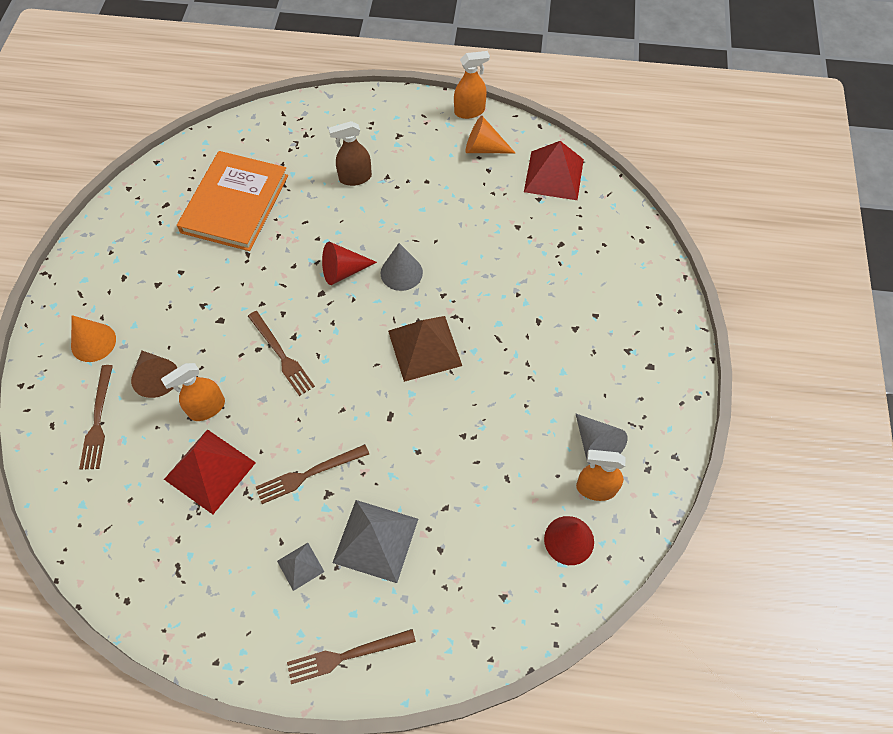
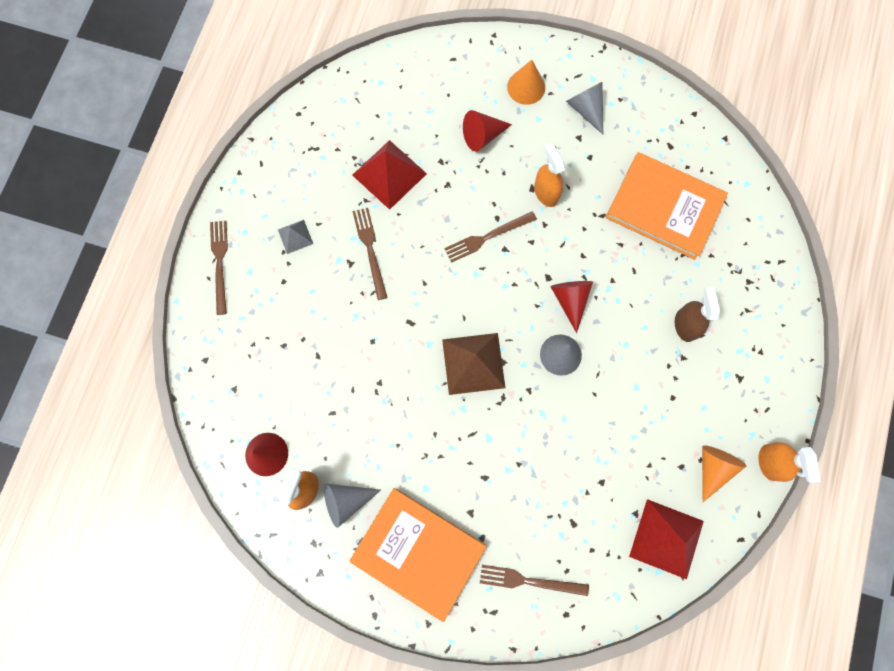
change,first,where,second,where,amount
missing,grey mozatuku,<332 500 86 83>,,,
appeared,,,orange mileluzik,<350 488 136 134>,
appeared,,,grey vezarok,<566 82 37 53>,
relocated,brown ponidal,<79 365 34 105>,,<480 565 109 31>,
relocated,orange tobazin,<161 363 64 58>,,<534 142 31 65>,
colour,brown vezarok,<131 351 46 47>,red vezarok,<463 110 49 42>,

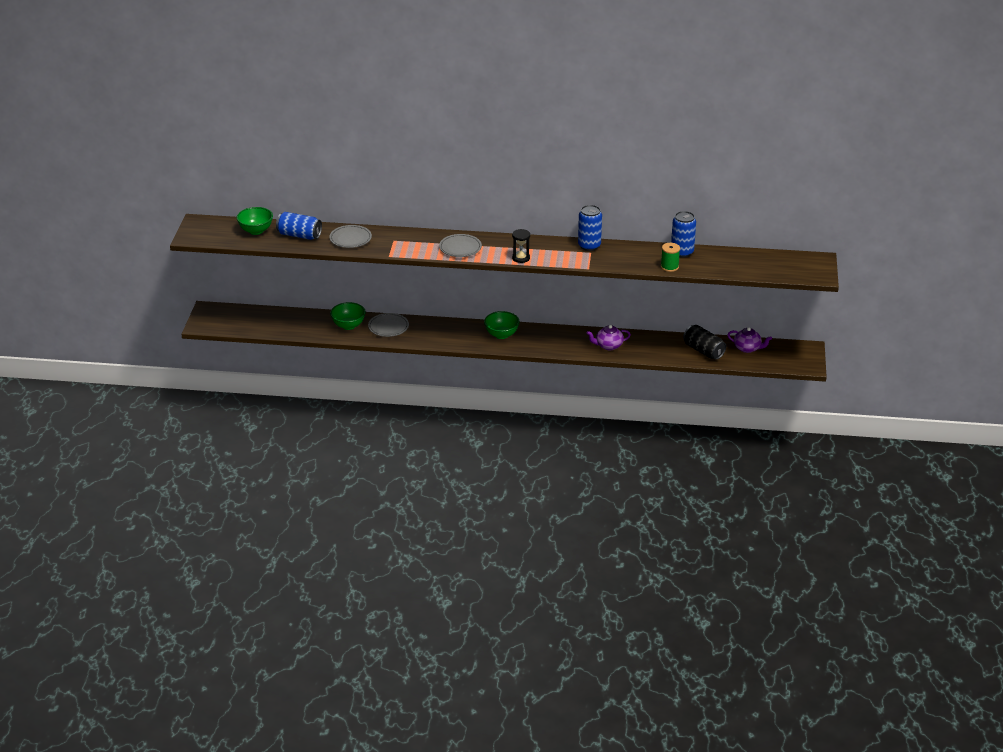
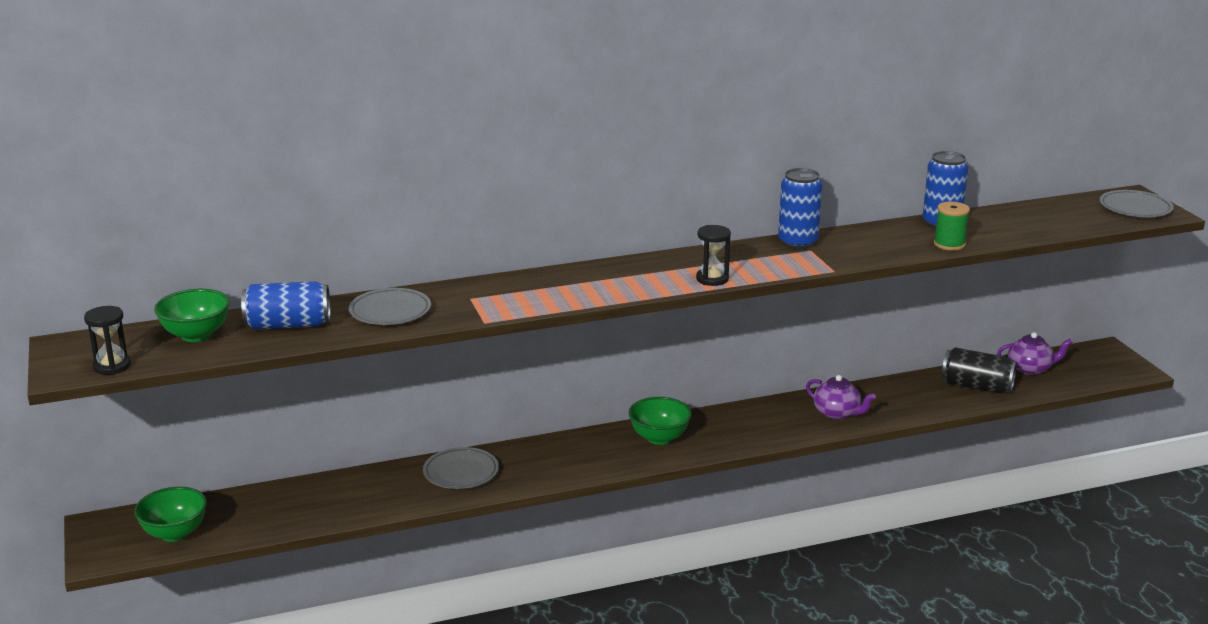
change,first,where,second,where,amount
appeared,,,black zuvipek,<84 306 47 69>,
relocated,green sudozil,<330 302 36 28>,,<134 487 73 55>,
relocated,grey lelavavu,<439 234 43 23>,,<1100 190 74 27>,
spun,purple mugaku,<586 325 45 25>,,<806 375 70 45>,105 degrees counterclockwise

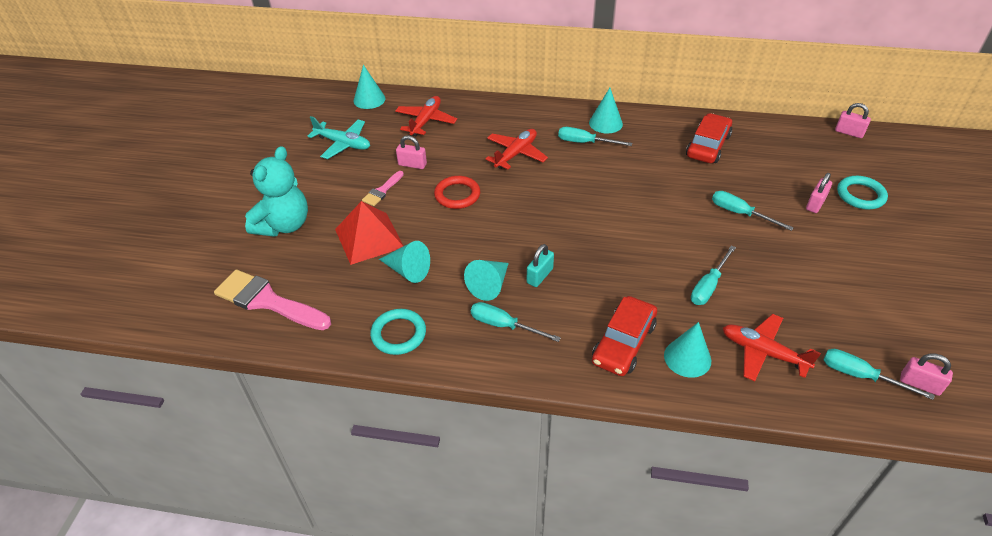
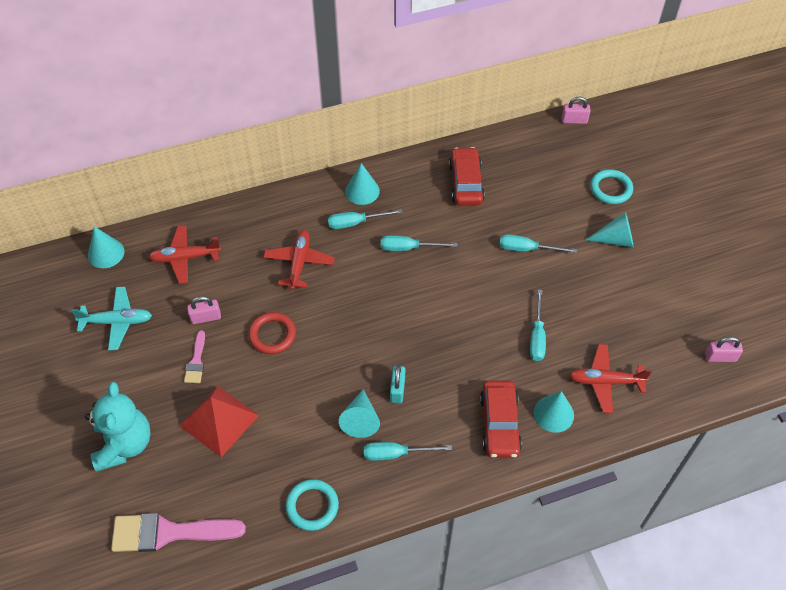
change,first,where,second,where,amount
missing,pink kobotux,<806 173 26 40>,,,
relocated,turquoise vezarok,<379 241 51 42>,,<586 212 48 35>,
relocated,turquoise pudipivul,<824 349 111 51>,,<381 235 76 16>,
spun,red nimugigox,<395 96 62 40>,,<149 225 72 59>,90 degrees counterclockwise

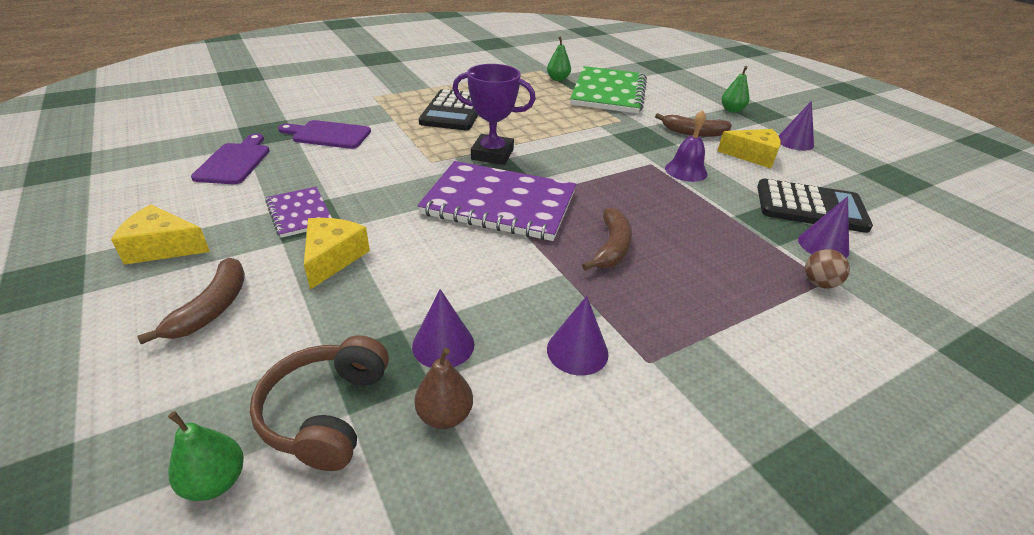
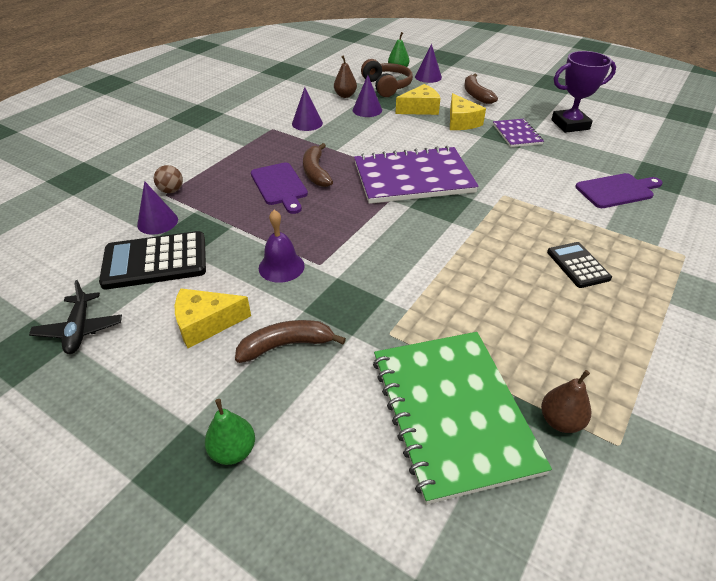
change,first,where,second,where,amount
appeared,,,black nimugigox,<29 280 93 74>,
relocated,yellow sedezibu,<111 204 99 61>,,<395 84 45 31>,
relocated,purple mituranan,<191 133 79 51>,,<251 162 57 52>,
relocated,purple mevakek,<452 64 84 101>,,<551 51 65 82>,
relocated,purple vezarok,<779 101 35 50>,,<415 44 27 39>,
colour,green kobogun,<547 36 24 45>,brown kobogun,<541 370 50 63>,
spun,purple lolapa,<265 187 67 51>,,<493 119 51 28>,45 degrees clockwise
size,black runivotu,<419 89 59 41>,,<547 242 65 46>,x0.59

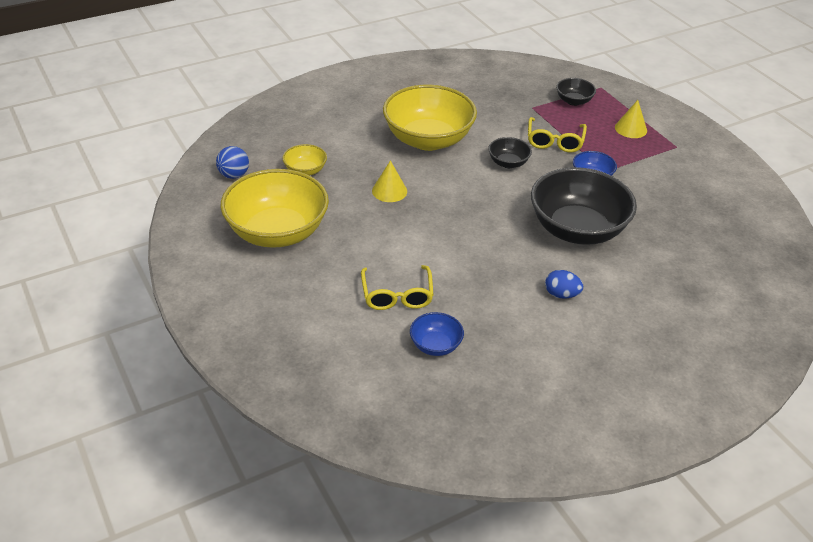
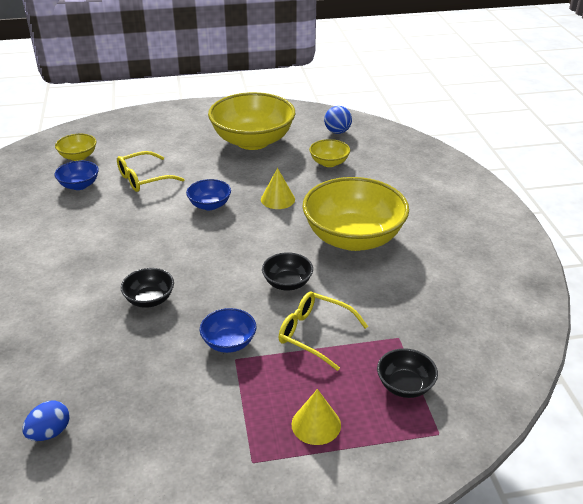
change,first,where,second,where,amount
appeared,,,yellow sudozil,<55 134 41 27>,
appeared,,,blue sudozil,<186 179 45 31>,
relocated,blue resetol,<545 270 38 28>,,<22 400 48 41>,
spun,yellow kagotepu,<361 265 72 45>,,<117 151 68 41>,45 degrees counterclockwise
size,black sudozil,<531 167 106 78>,,<121 268 53 40>,x0.46

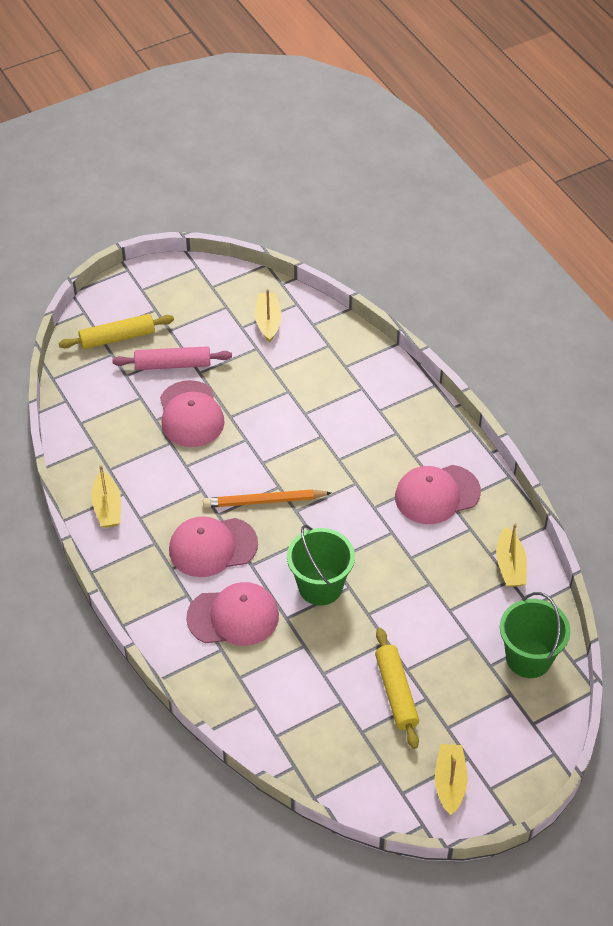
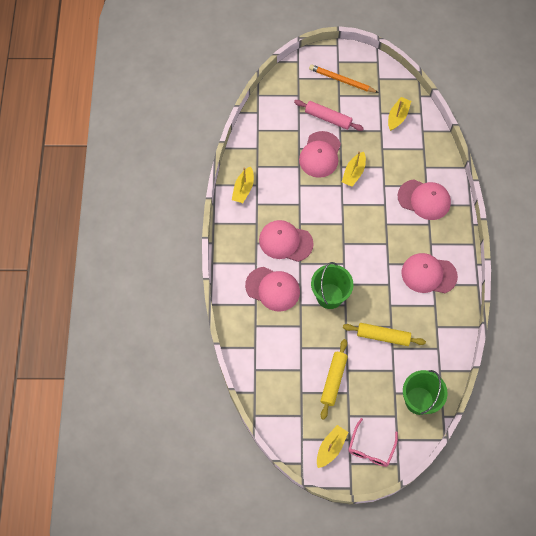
change,first,where,second,where,amount
appeared,,,pink kagotepu,<348 418 50 49>,
appeared,,,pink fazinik,<398 179 53 41>,
relocated,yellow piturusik,<59 314 115 35>,,<343 323 83 23>,
relocated,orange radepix,<203 489 128 19>,,<309 64 70 29>,
relocated,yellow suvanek,<496 524 31 63>,,<342 151 24 36>,

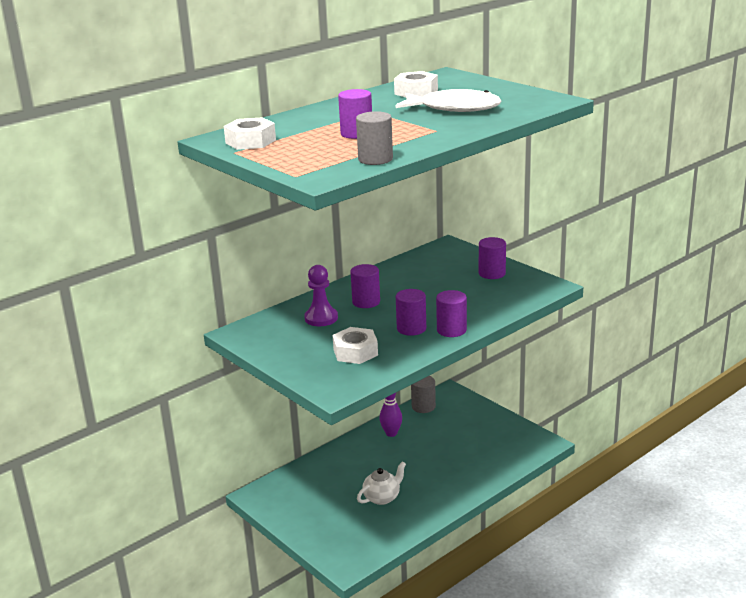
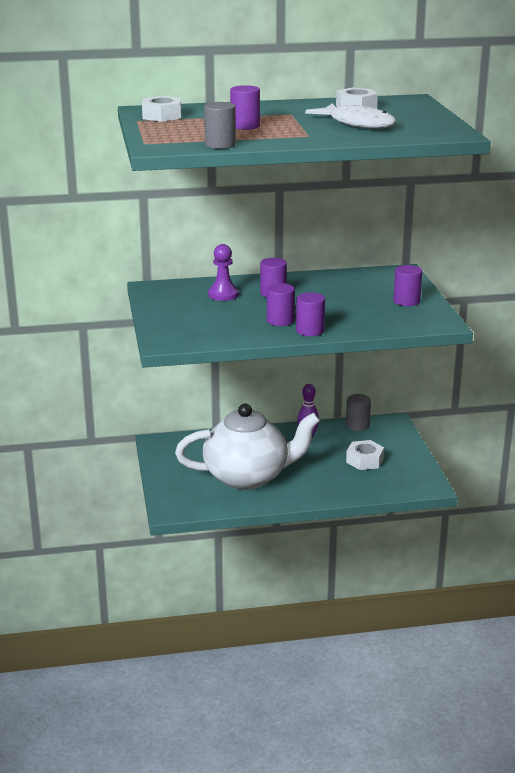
change,first,where,second,where,amount
relocated,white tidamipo,<332 327 46 37>,,<346 440 38 30>,
size,white mugaku,<357 461 49 44>,,<175 404 145 86>,x2.42

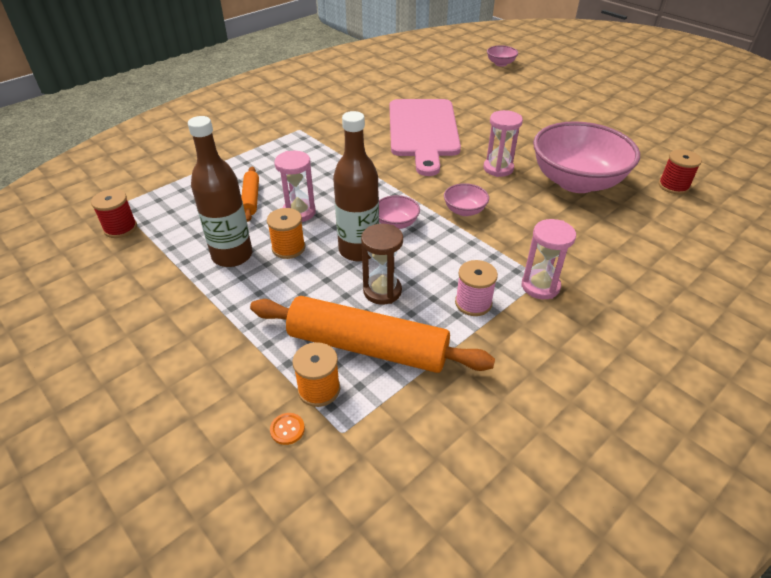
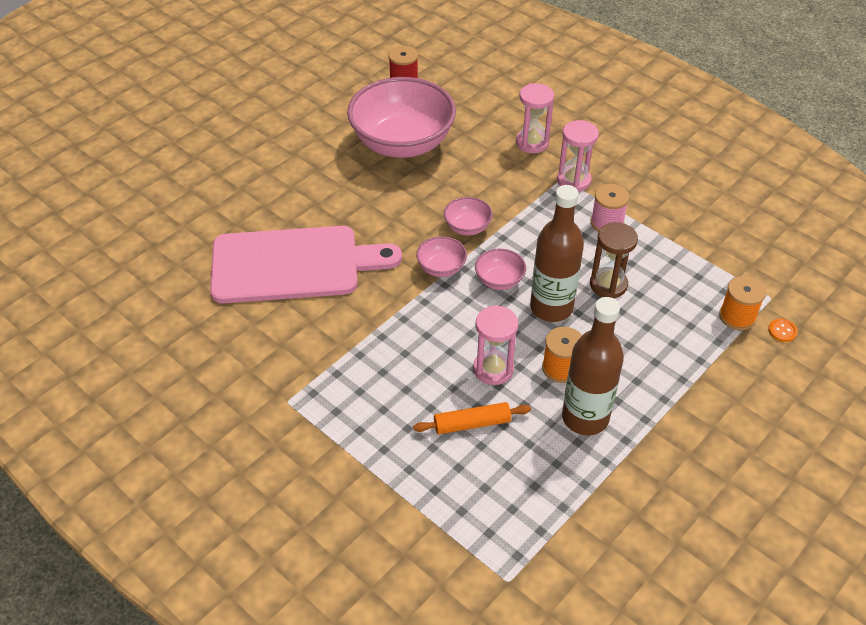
change,first,where,second,where,amount
missing,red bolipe,<91 189 46 49>,,,
missing,orange piturusik,<250 296 245 77>,,,
relocated,pink zuvipek,<484 110 39 67>,,<516 83 38 70>,
relocated,pink sudozil,<487 45 31 22>,,<416 236 51 41>,

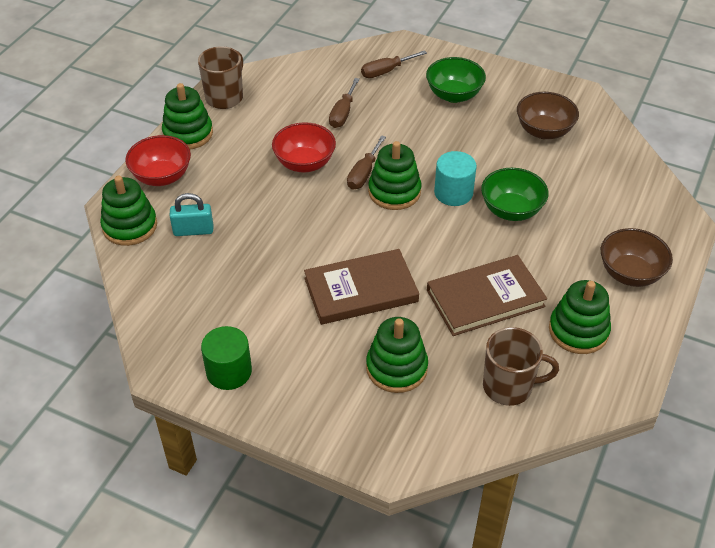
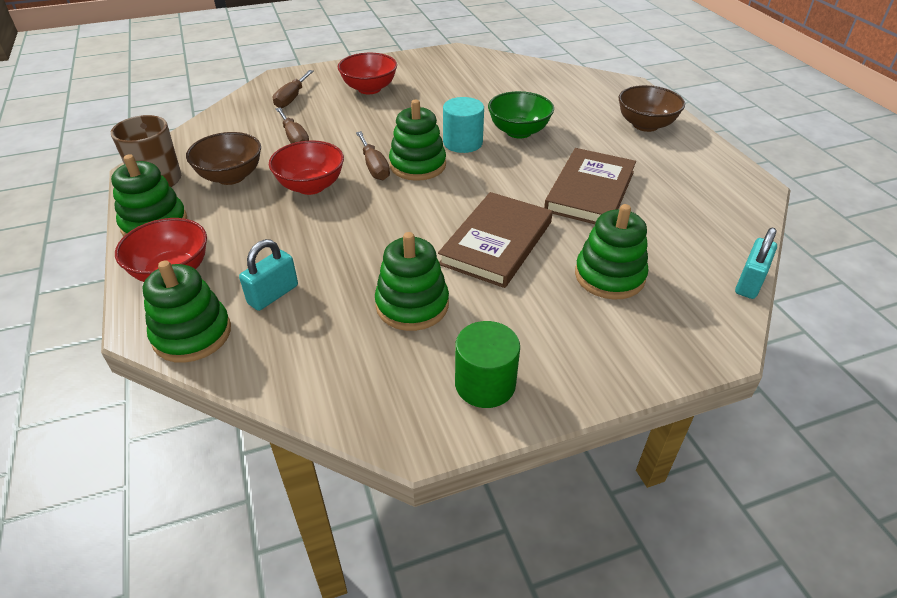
change,first,where,second,where,amount
missing,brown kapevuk,<483 327 76 79>,,,
appeared,,,turquoise kobotux,<735 228 42 71>,
relocated,brown sudozil,<517 92 62 47>,,<186 132 75 53>,
relocated,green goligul,<549 280 62 74>,,<375 232 74 99>,
colour,green sudozil,<426 57 60 46>,red sudozil,<338 53 59 41>,

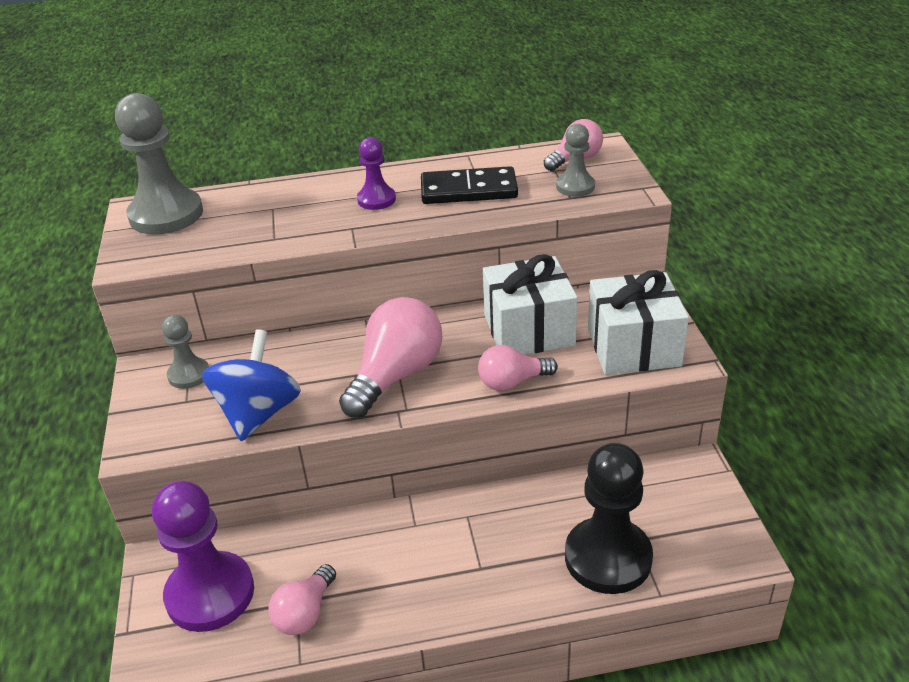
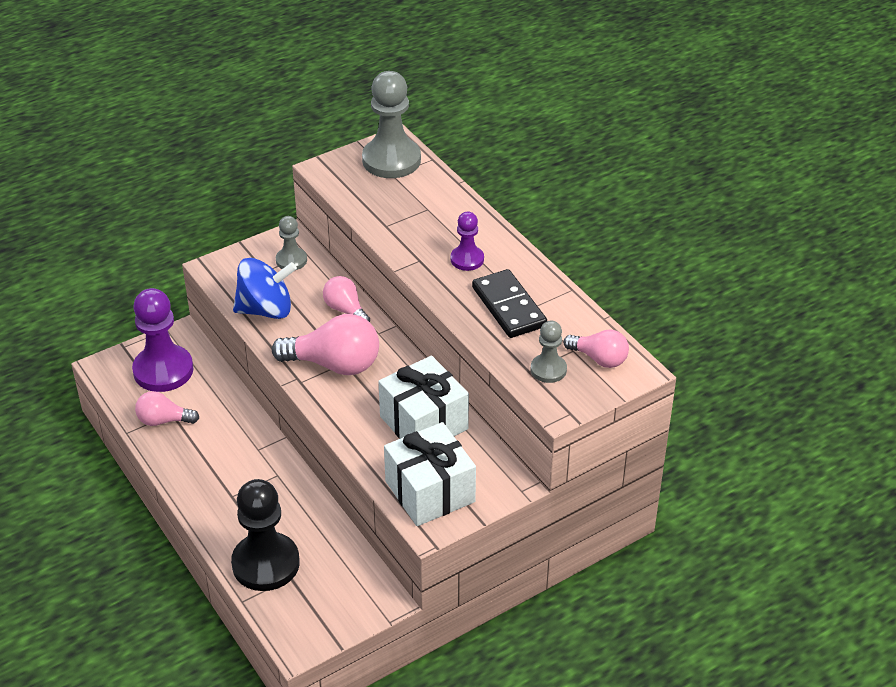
change,first,where,second,where,amount
relocated,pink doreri,<478 345 80 46>,,<323 276 47 46>,

